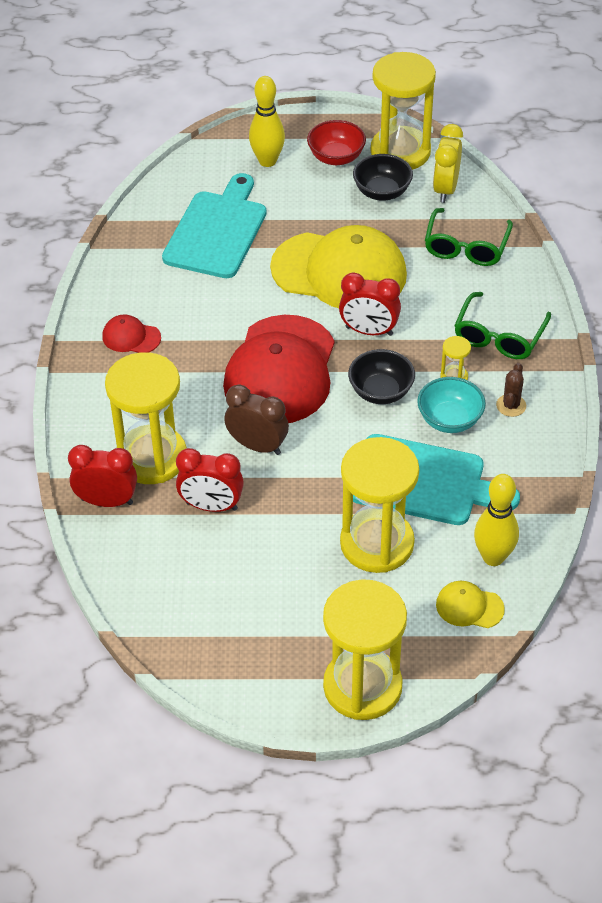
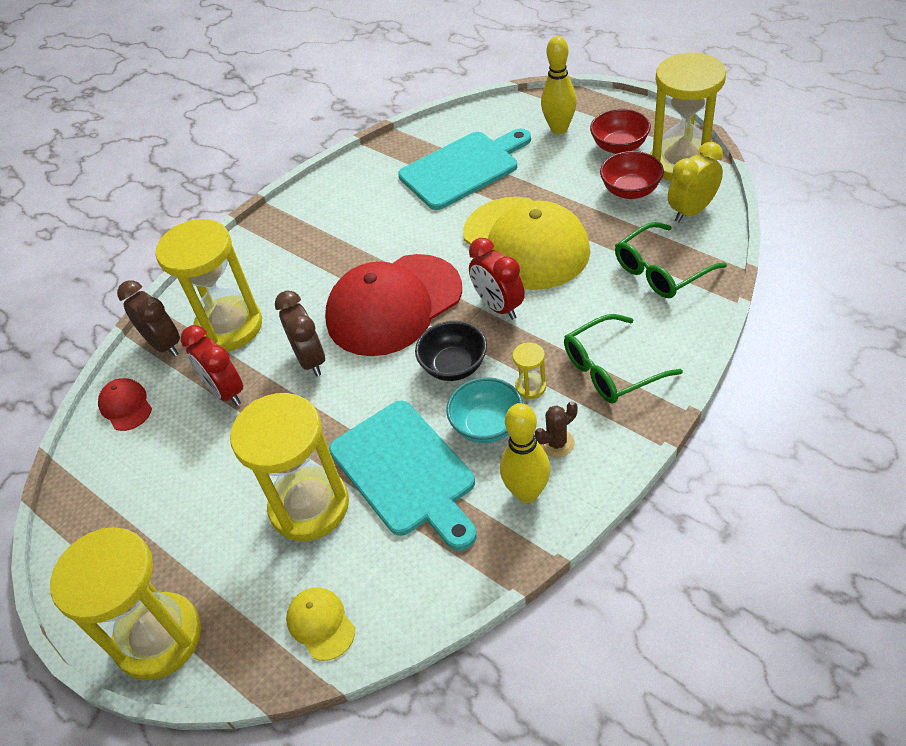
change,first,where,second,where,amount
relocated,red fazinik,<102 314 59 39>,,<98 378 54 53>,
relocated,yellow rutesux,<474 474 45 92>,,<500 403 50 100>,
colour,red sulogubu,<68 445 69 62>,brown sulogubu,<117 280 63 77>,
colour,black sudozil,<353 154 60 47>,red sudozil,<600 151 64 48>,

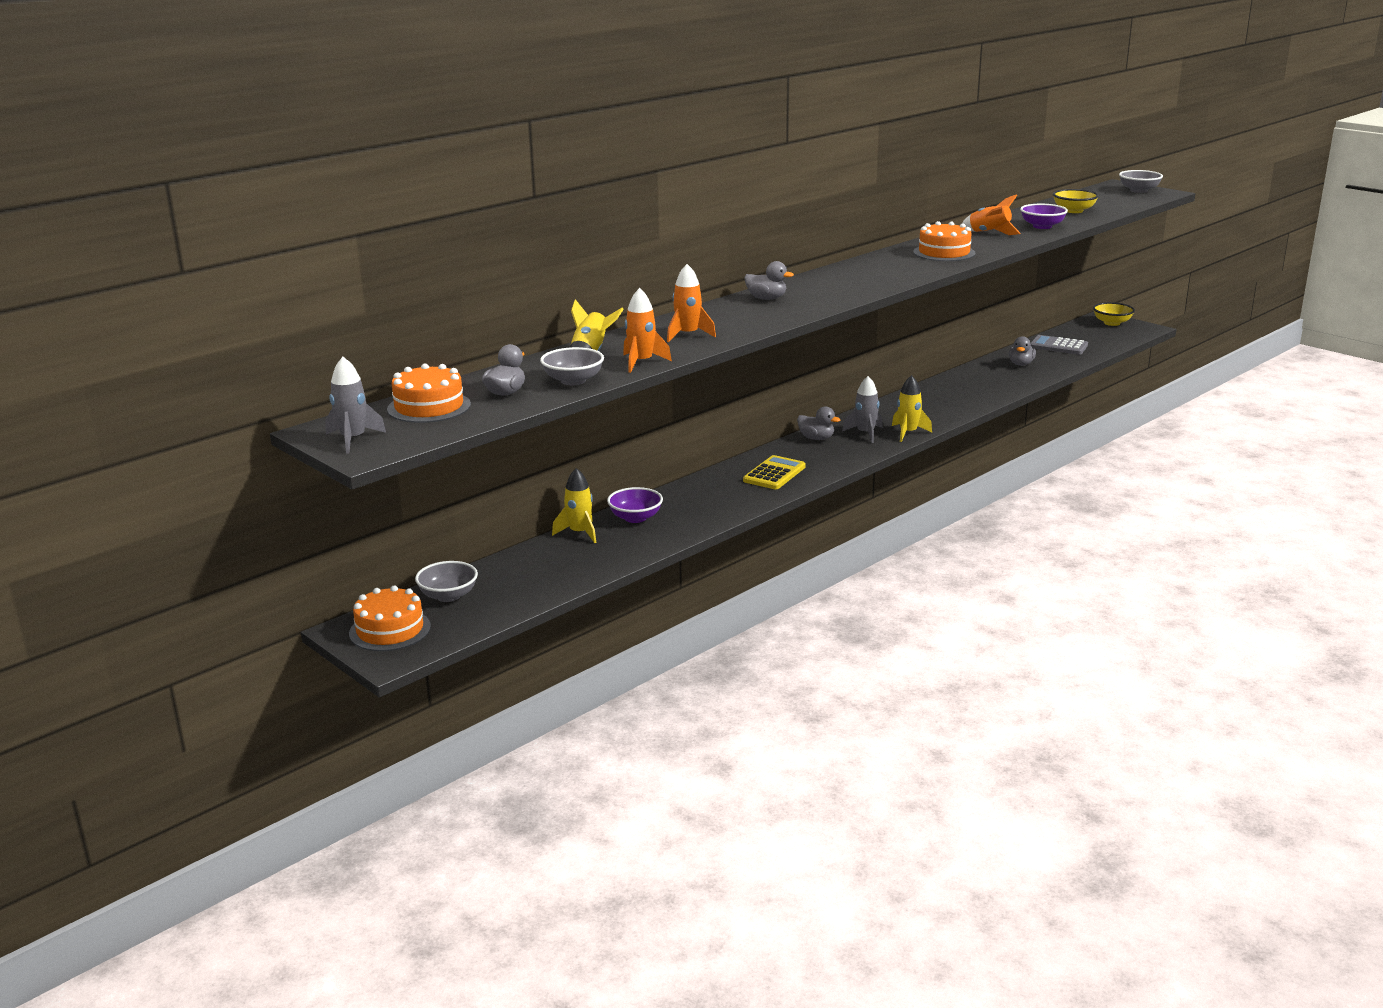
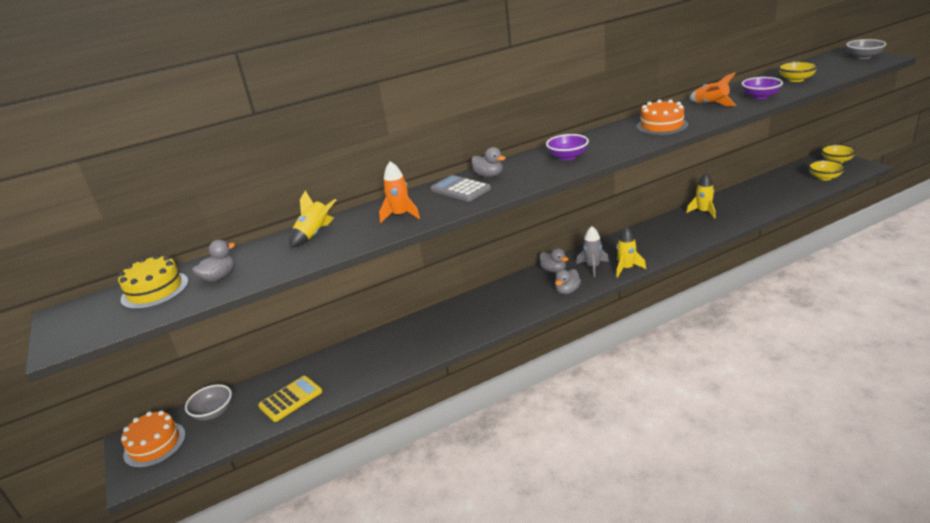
change,first,where,second,where,amount
missing,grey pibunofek,<325 357 61 96>,,,
missing,grey sudozil,<540 347 64 38>,,,
missing,orange pibunofek,<623 288 49 85>,,,
appeared,,,yellow sudozil,<808 160 37 20>,
relocated,yellow pibunofek,<552 468 44 75>,,<686 173 30 46>,
relocated,purple sudozil,<607 487 56 36>,,<546 134 43 26>,
relocated,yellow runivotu,<743 455 63 34>,,<258 376 64 46>,
relocated,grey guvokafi,<1009 336 27 30>,,<555 269 26 25>,
relocated,grey runivotu,<1031 335 57 20>,,<431 175 60 26>,
colour,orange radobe,<387 363 84 60>,yellow radobe,<118 254 70 55>,

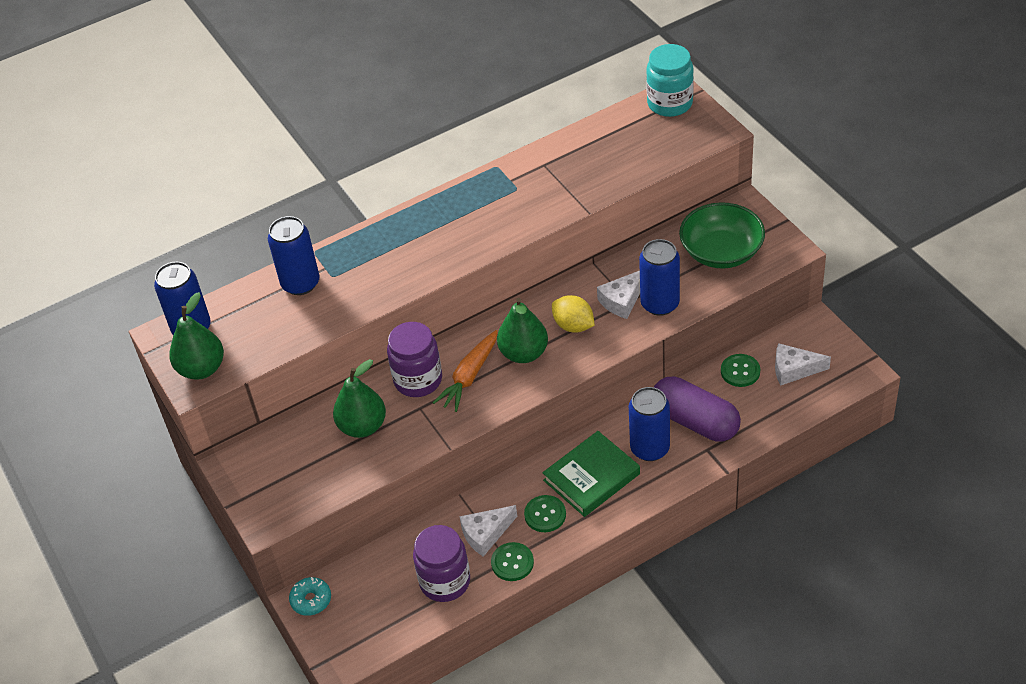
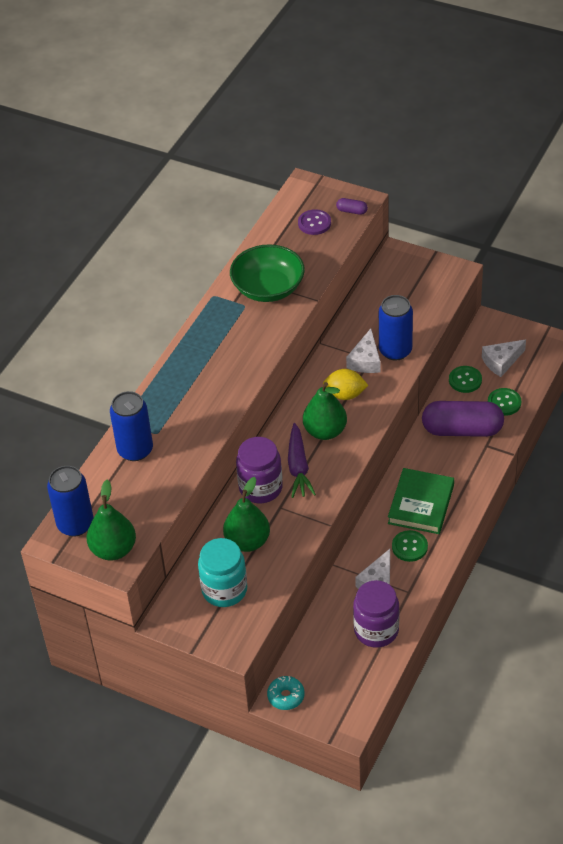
change,first,where,second,where,amount
missing,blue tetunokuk,<629 387 41 74>,,,
appeared,,,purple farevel,<298 209 33 26>,
appeared,,,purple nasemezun,<336 198 32 17>,
relocated,green farevel,<491 542 43 39>,,<488 388 33 28>,
relocated,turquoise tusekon,<646 44 48 73>,,<198 538 49 69>,
relocated,green sudozil,<679 202 86 67>,,<230 244 75 58>,
colour,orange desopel,<433 330 65 82>,purple desopel,<288 423 28 75>,

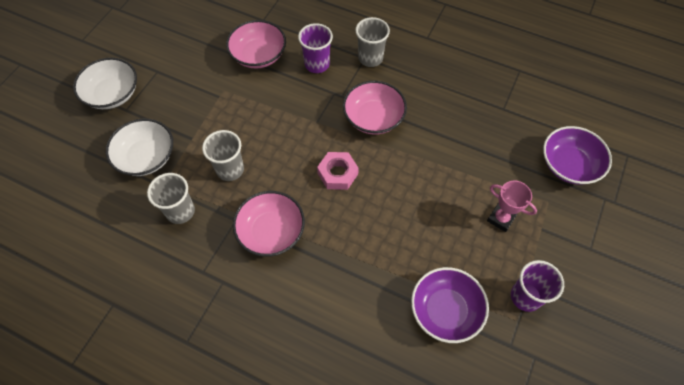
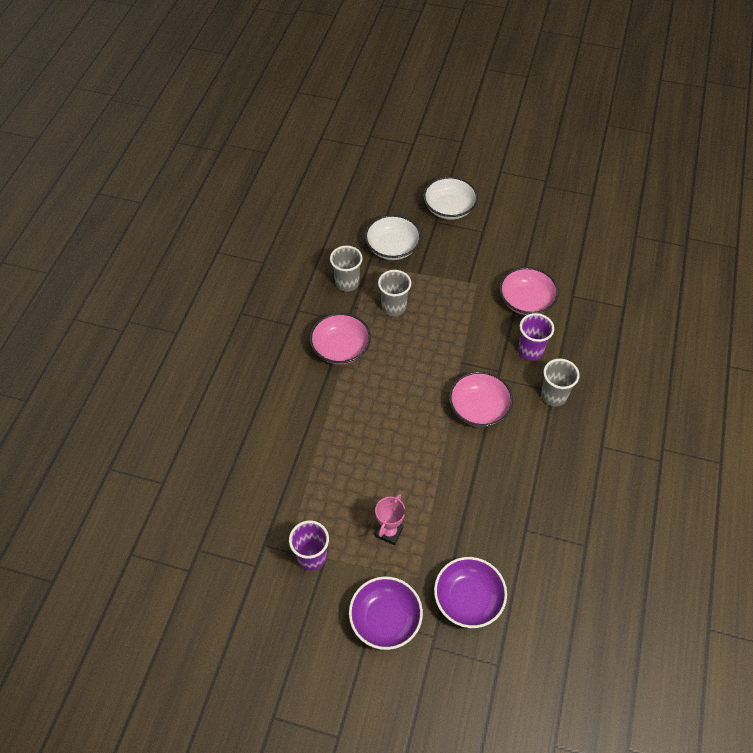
change,first,where,second,where,amount
missing,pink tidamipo,<317 152 42 38>,,,
relocated,purple sudozil,<411 267 78 76>,,<349 576 74 74>,

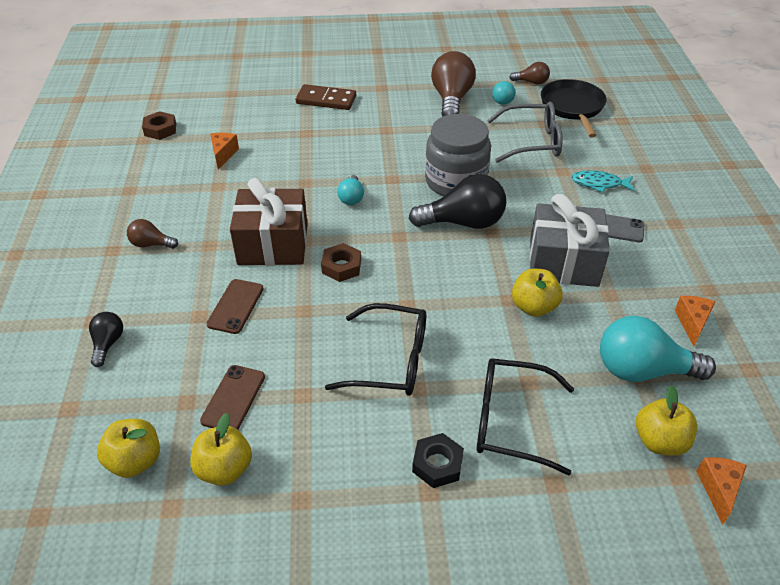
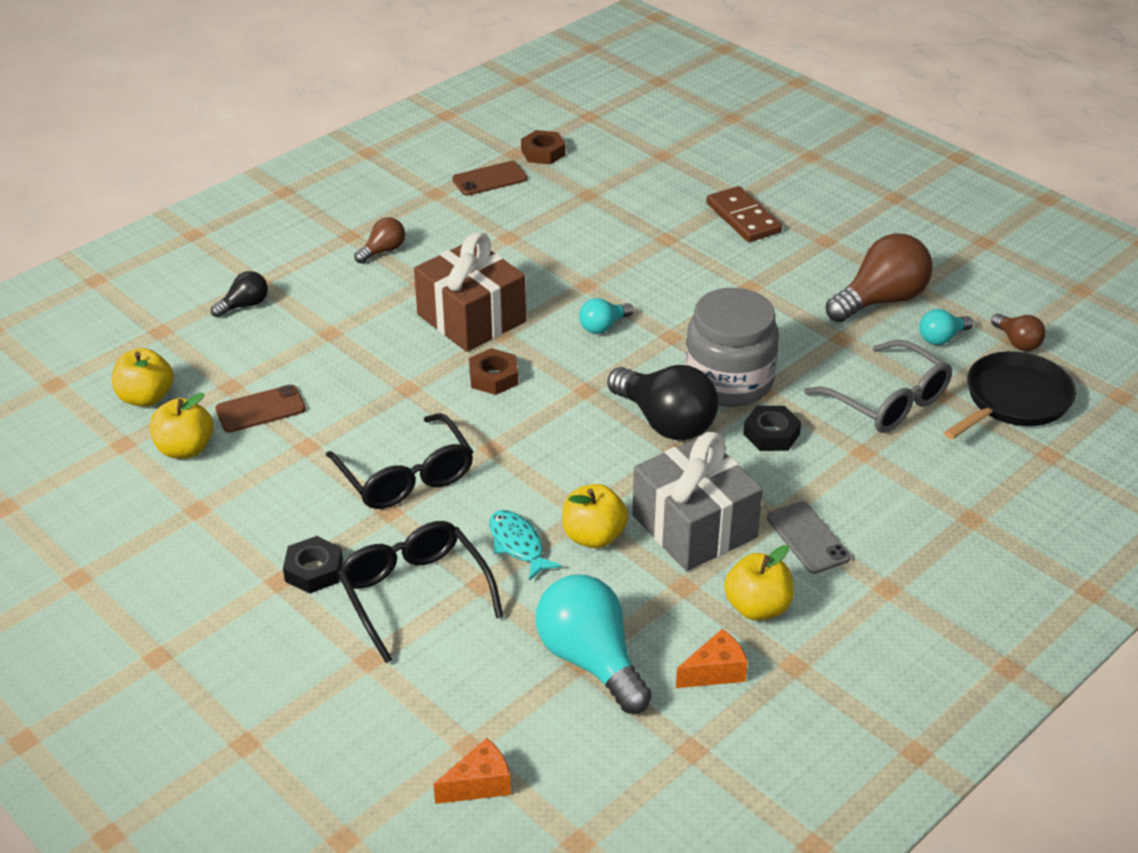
change,first,where,second,where,amount
missing,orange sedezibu,<210 133 29 37>,,,
appeared,,,black tidamipo,<743 406 58 45>,
relocated,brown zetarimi,<206 279 58 55>,,<452 161 76 35>,
relocated,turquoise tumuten,<571 170 64 23>,,<489 510 73 71>,
relocated,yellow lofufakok,<636 385 61 71>,,<724 545 70 76>,
spun,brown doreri,<127 219 51 30>,,<354 217 51 47>,75 degrees clockwise

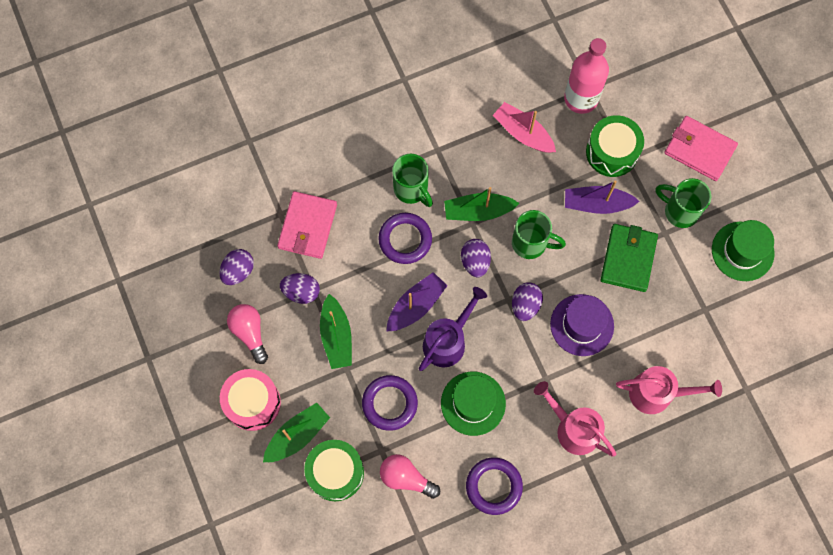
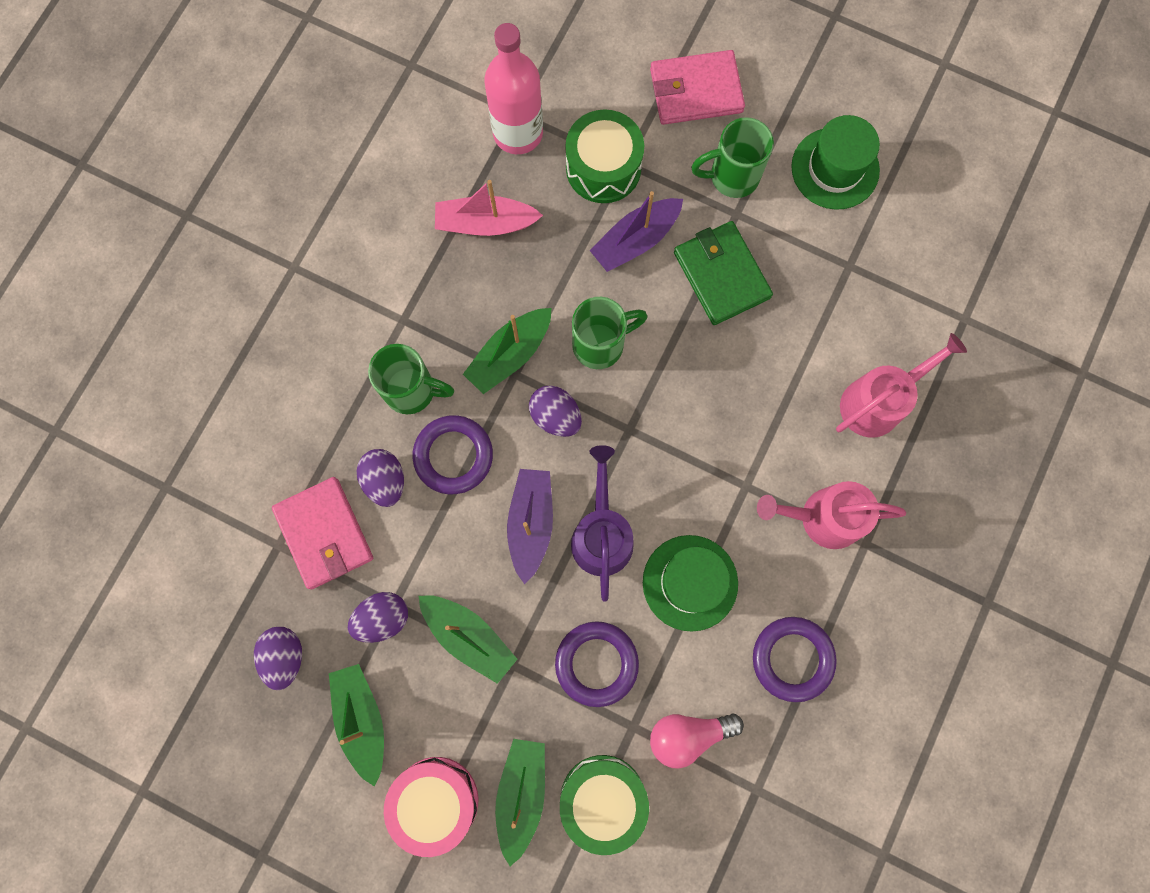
change,first,where,second,where,amount
missing,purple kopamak,<550 294 64 62>,,,
relocated,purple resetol,<512 283 31 38>,,<357 449 47 58>,
exchanged,pink doreri,<227 304 41 60>,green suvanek,<329 664 55 123>,

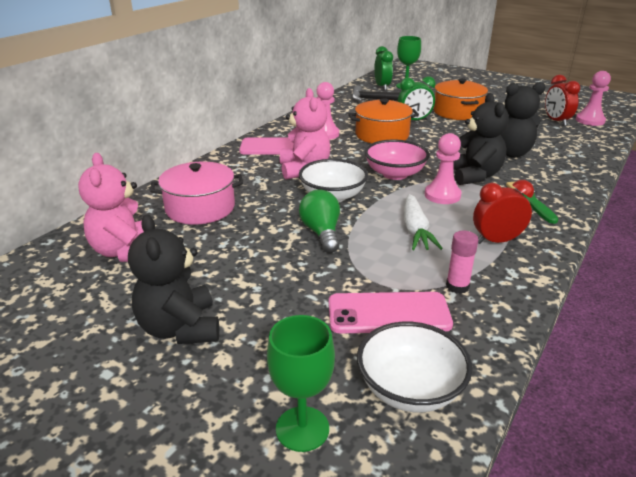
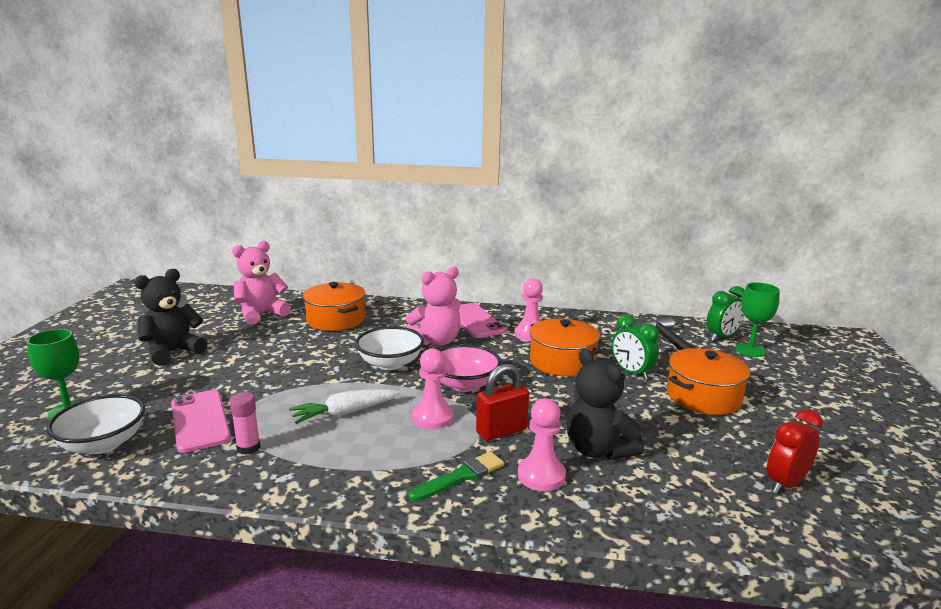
change,first,where,second,where,amount
missing,green doreri,<299 189 41 64>,,,
missing,red sulogubu,<473 180 61 64>,,,
relocated,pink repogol,<576 71 35 55>,,<518 398 48 93>,
exchanged,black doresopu,<453 93 56 92>,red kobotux,<476 364 53 77>,
colour,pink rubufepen,<150 161 93 64>,orange rubufepen,<303 282 62 49>,

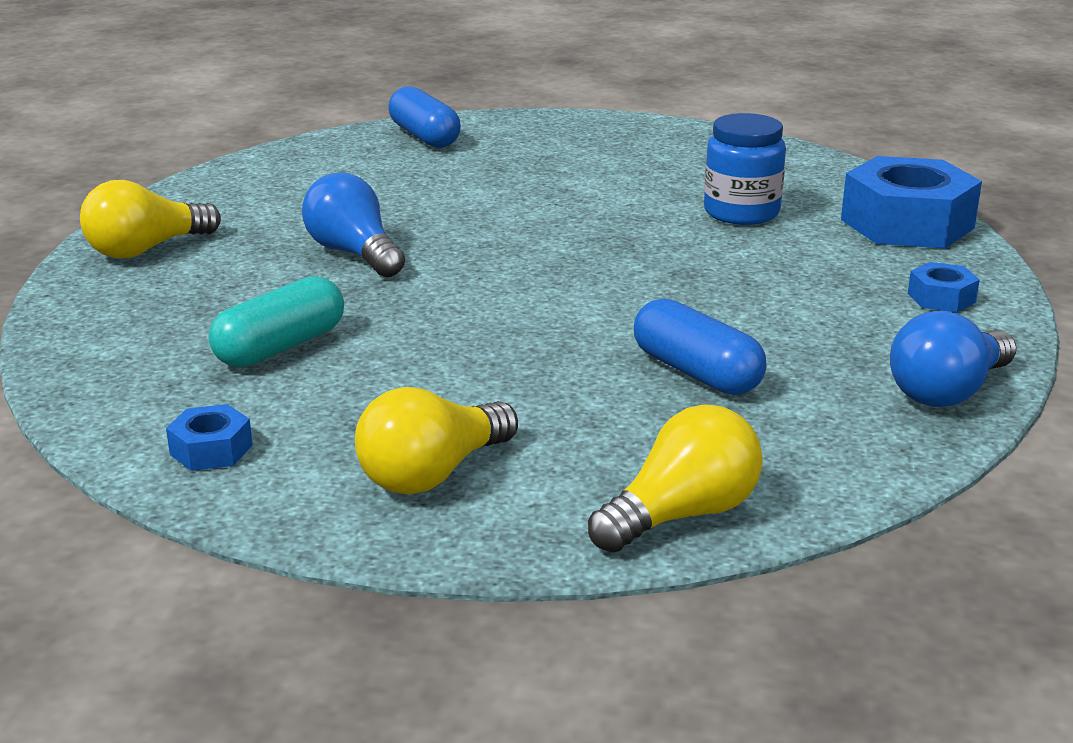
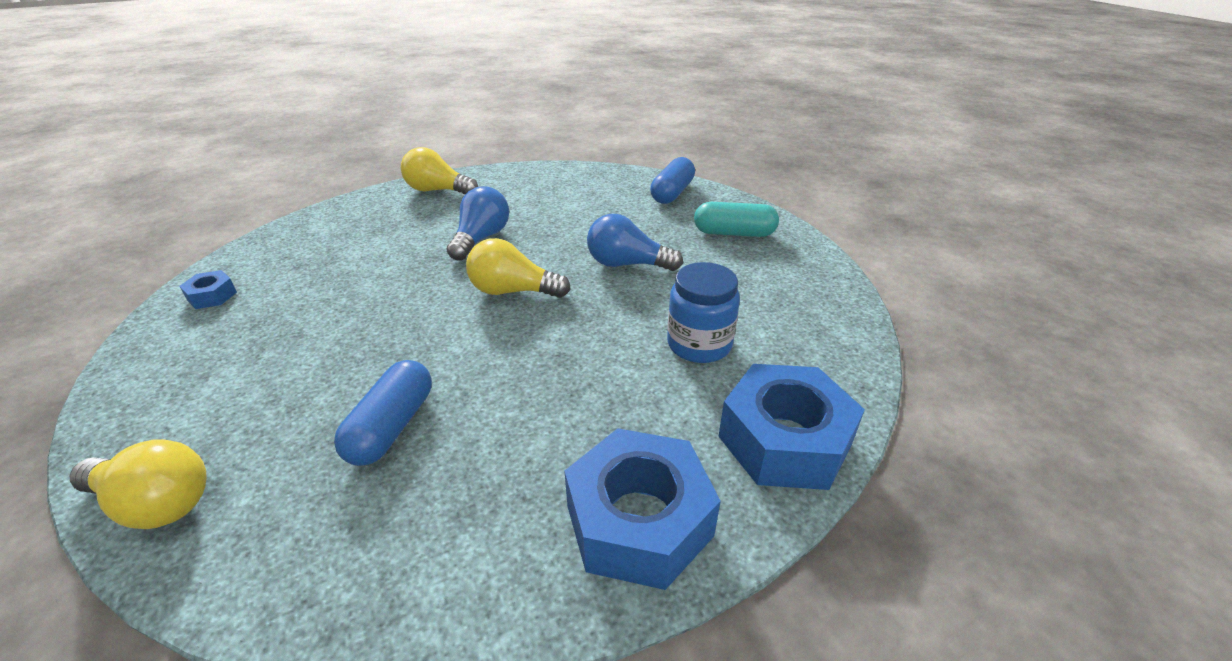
change,first,where,second,where,amount
relocated,turquoise nasemezun,<209 276 135 91>,,<694 202 85 35>,
relocated,yellow doreri,<355 387 163 108>,,<466 238 105 60>,
relocated,blue doreri,<890 311 127 96>,,<587 214 96 57>,
size,blue tidamipo,<908 262 72 50>,,<564 428 157 162>,x2.20

